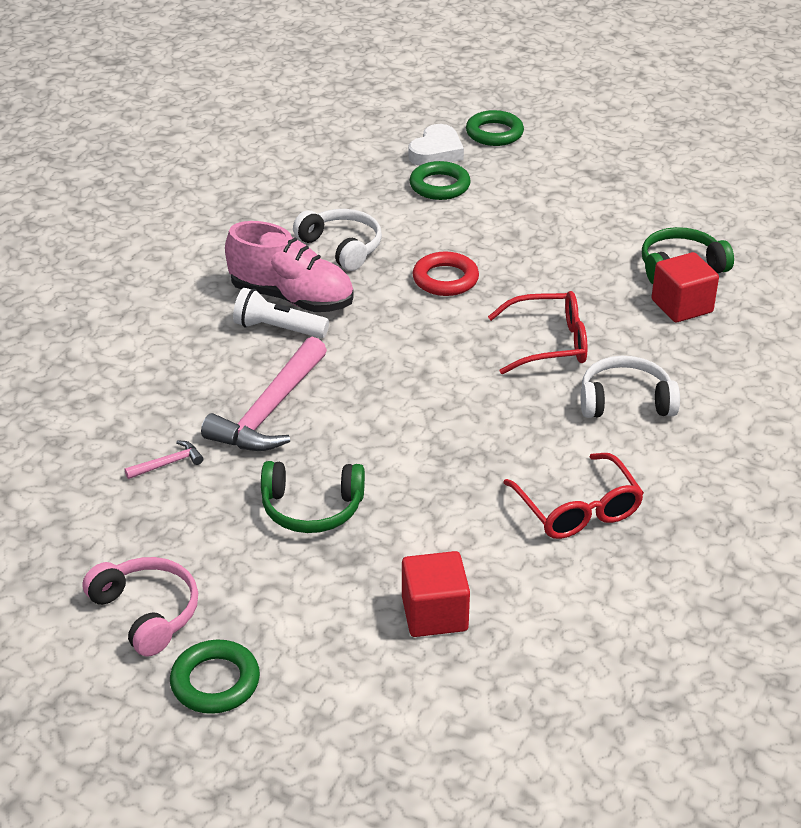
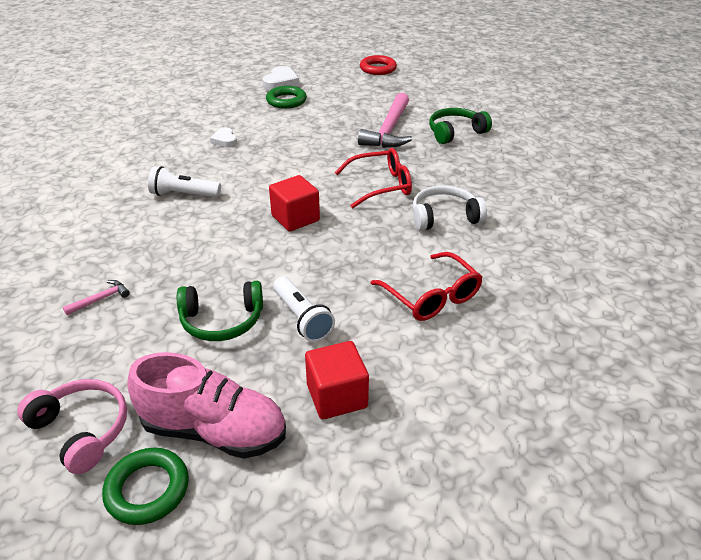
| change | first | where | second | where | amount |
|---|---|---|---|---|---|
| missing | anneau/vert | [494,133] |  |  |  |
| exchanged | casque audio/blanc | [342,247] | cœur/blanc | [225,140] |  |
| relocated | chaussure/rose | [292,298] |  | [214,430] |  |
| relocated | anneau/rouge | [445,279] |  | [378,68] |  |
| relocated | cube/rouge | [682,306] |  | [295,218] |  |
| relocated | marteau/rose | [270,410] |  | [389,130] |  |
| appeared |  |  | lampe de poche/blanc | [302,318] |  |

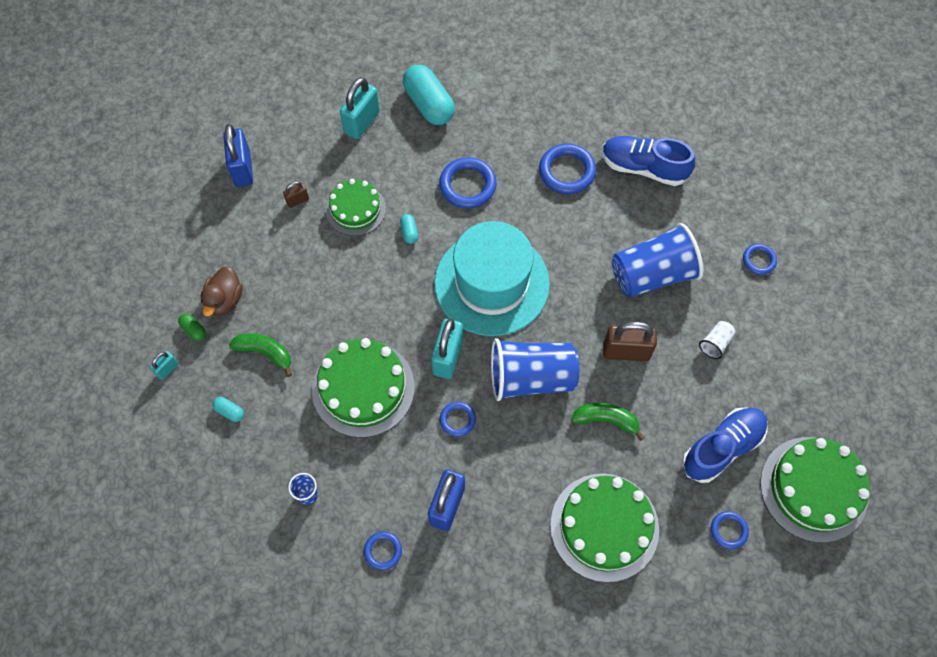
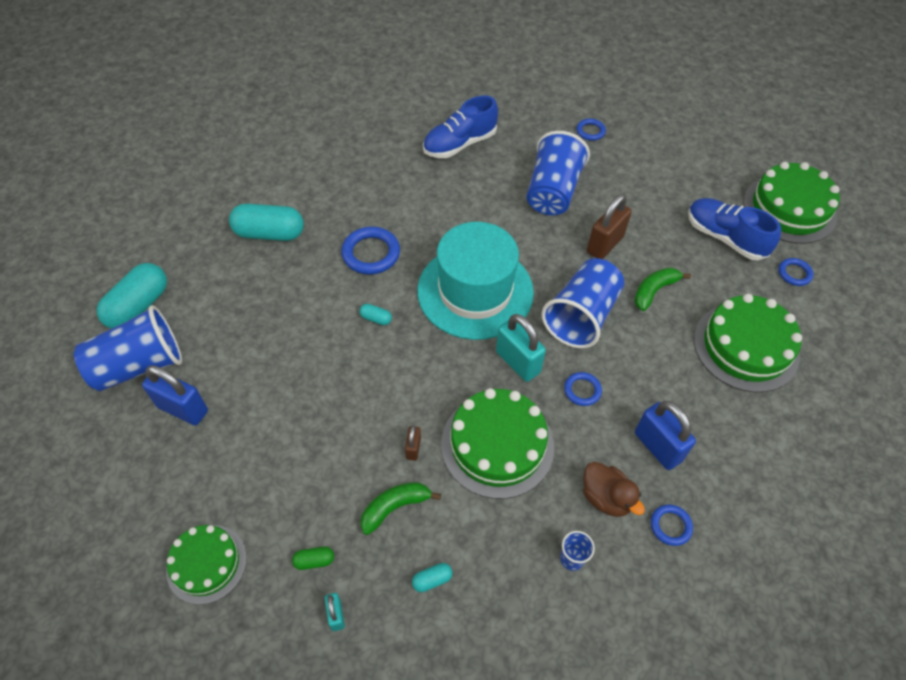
| change | first | where | second | where | amount |
|---|---|---|---|---|---|
| missing | cadenas/turquoise | [362,122] |  |  |  |
| missing | anneau/bleu | [567,171] |  |  |  |
| relocated | gâteau/vert | [356,209] |  | [206,563] |  |
| relocated | cadenas/marron | [297,200] |  | [413,448] |  |
| relocated | canard/marron | [225,300] |  | [606,497] |  |
| missing | gobelet/blanc | [715,343] |  |  |  |
| spun | chaussure/bleu | [722,448] |  | [725,238] | 45 degrees counterclockwise |
| appeared |  |  | gélule/turquoise | [139,306] |  |
| appeared |  |  | gobelet/bleu | [139,365] |  |

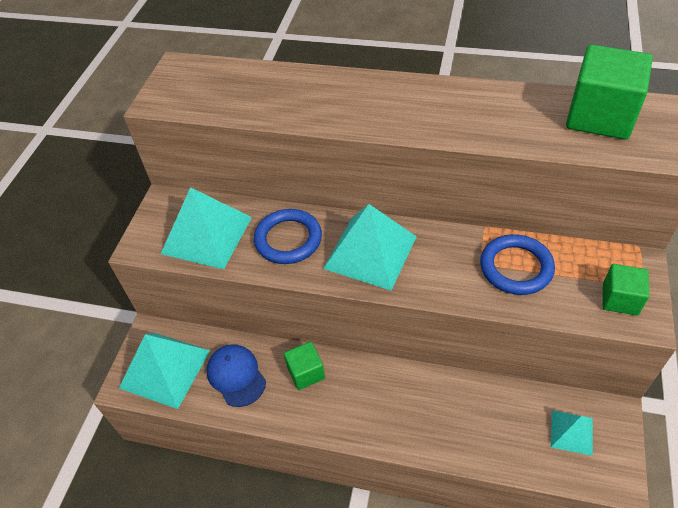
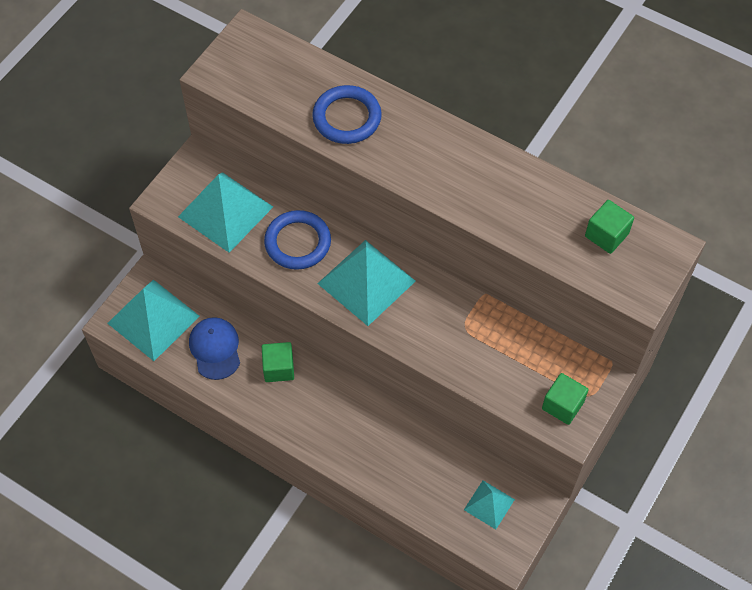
| change | first | where | second | where | amount |
|---|---|---|---|---|---|
| size | cube/vert | [600,116] |  | [606,235] | x0.56 |
| relocated | anneau/bleu | [516,267] |  | [347,118] |  |

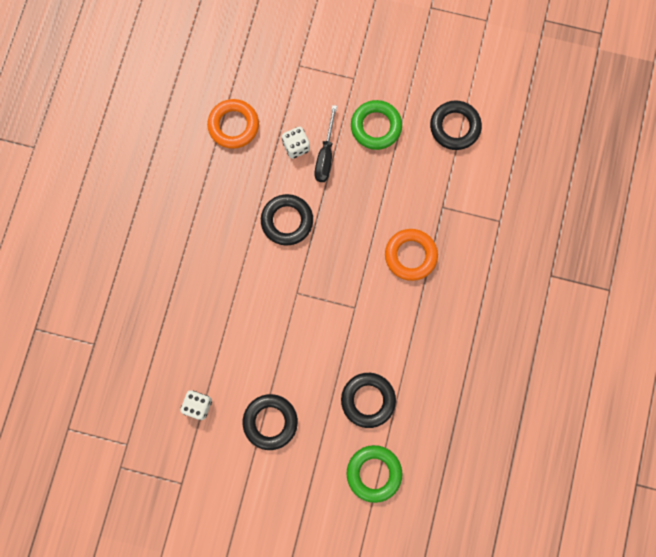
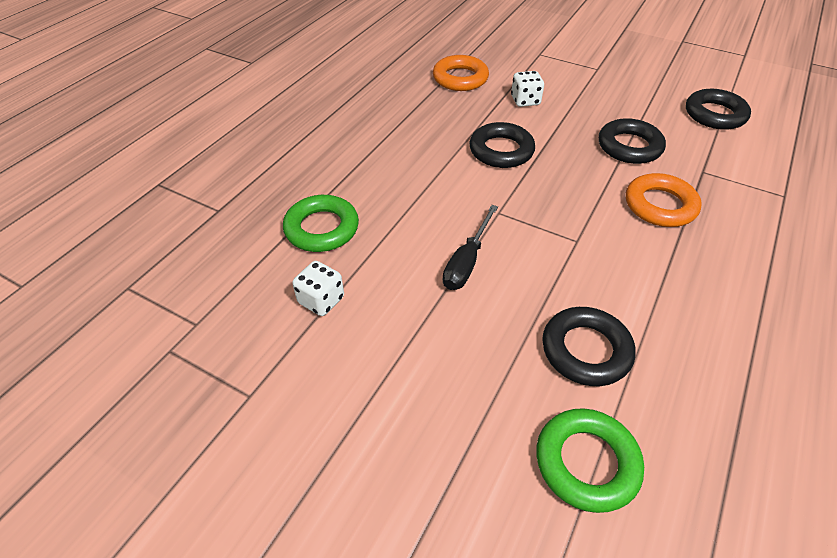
| change | first | where | second | where | amount |
|---|---|---|---|---|---|
| relocated | anneau/vert | [376,127] |  | [322,228] |  |
| relocated | tournevis/noir | [325,155] |  | [466,262] |  |
| relocated | anneau/noir | [270,422] |  | [629,146] |  |

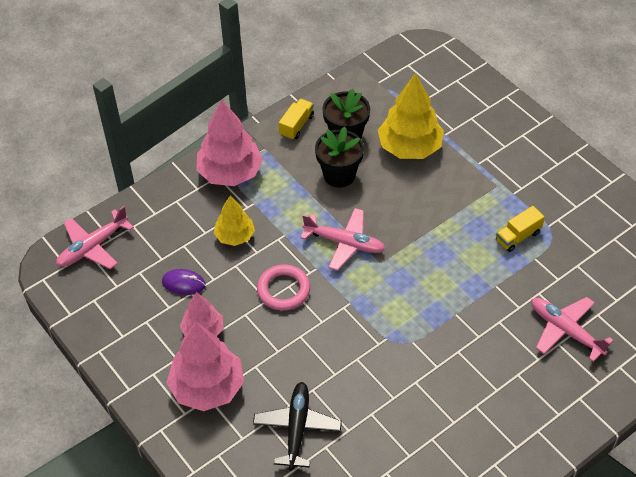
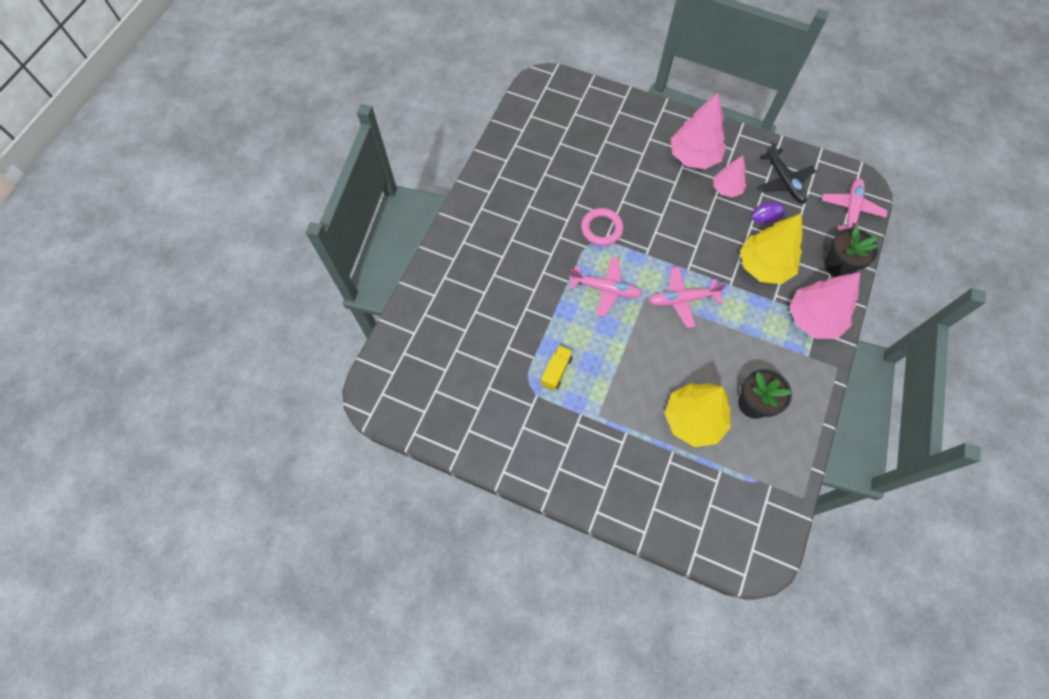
| change | first | where | second | where | amount |
|---|---|---|---|---|---|
| missing | camion/jaune | [296,125] |  |  |  |
| relocated | pot de fleurs/noir | [339,175] |  | [838,265] |  |
| size | arbre/jaune | [235,236] |  | [764,266] | x1.69 |
| relocated | anneau/rose | [283,290] |  | [601,229] |  |
| relocated | avion/rose | [565,331] |  | [605,289] |  |
| relocated | avion/noir | [297,428] |  | [784,181] |  |

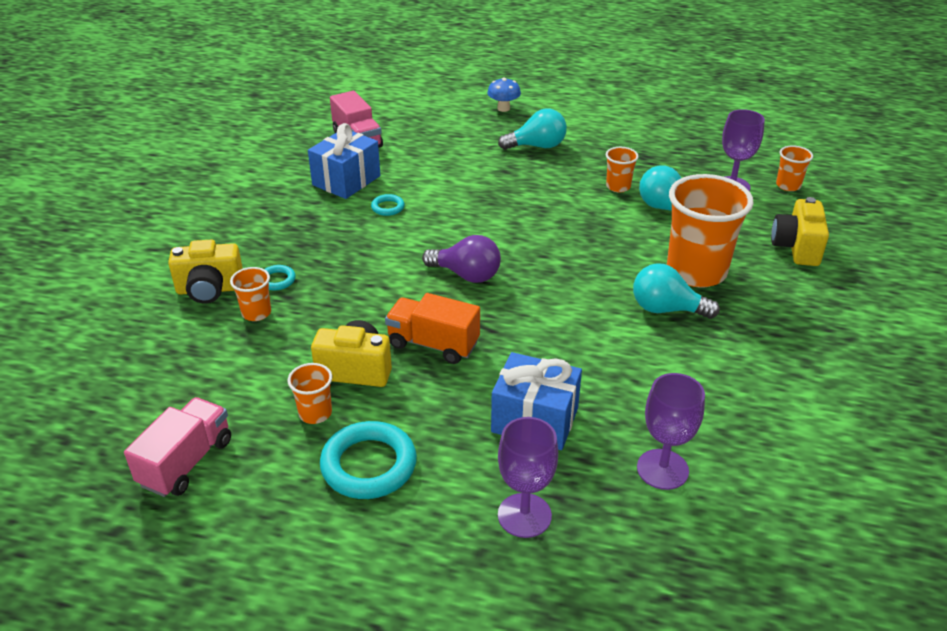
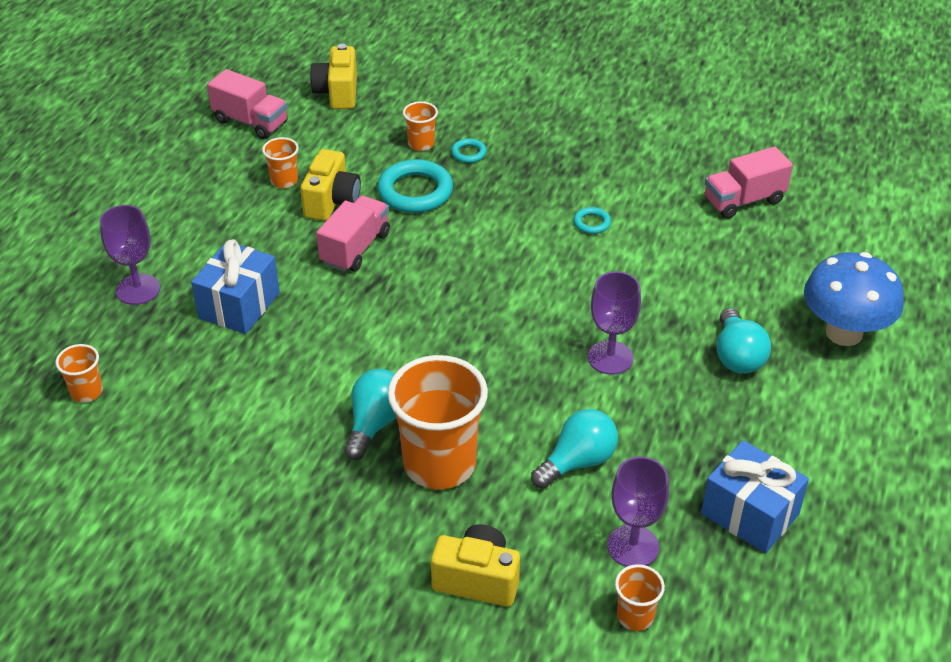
| change | first | where | second | where | amount |
|---|---|---|---|---|---|
| size | champignon/bleu | [503,108] |  | [844,333] | x2.02 |
| relocated | cadeau/bleu | [346,180] |  | [750,514] |  |
| relocated | gobelet/orange | [618,187] |  | [86,392] |  |
| missing | ampoule/violet | [466,275] |  |  |  |
| relocated | appareil photo/jaune | [210,290] |  | [337,93] |  |
| colour | camion/orange | [433,344] | camion/rose | [355,248] |  |
| relocated | verre à pied/violet | [662,469] |  | [610,357] |  |
| relocated | anneau/turquoise | [369,465] |  | [415,191] |  |

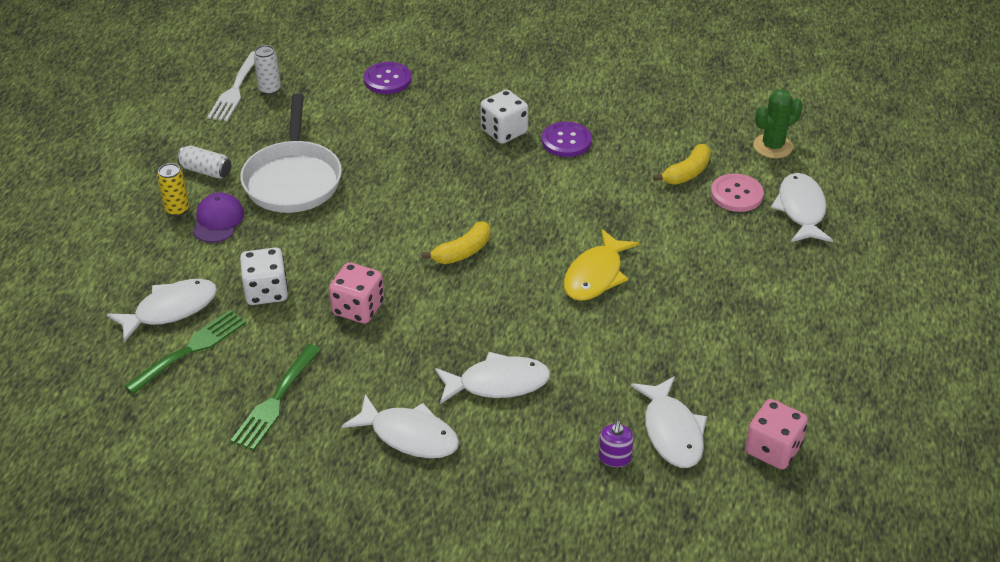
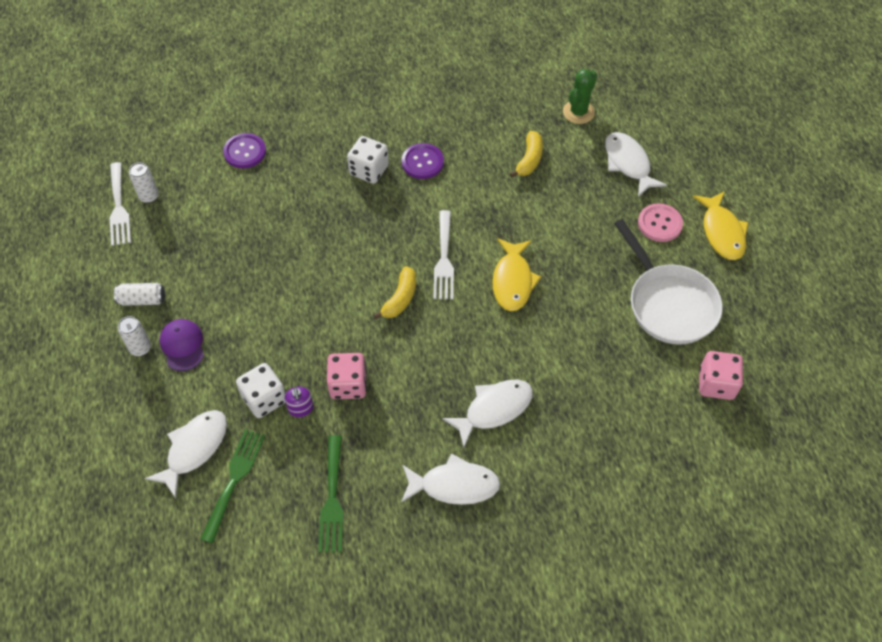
| change | first | where | second | where | amount |
|---|---|---|---|---|---|
| relocated | poêle/blanc | [293,179] |  | [669,304] |  |
| colour | canette/jaune | [177,209] | canette/blanc | [140,348] |  |
| relocated | bouton/rose | [736,194] |  | [660,224] |  |
| missing | poisson/blanc | [672,431] |  |  |  |
| relocated | distributeur de savon/violet | [614,457] |  | [301,408] |  |
| appeared |  |  | poisson/jaune | [722,232] |  |
| appeared |  |  | fourchette/blanc | [444,259] |  |

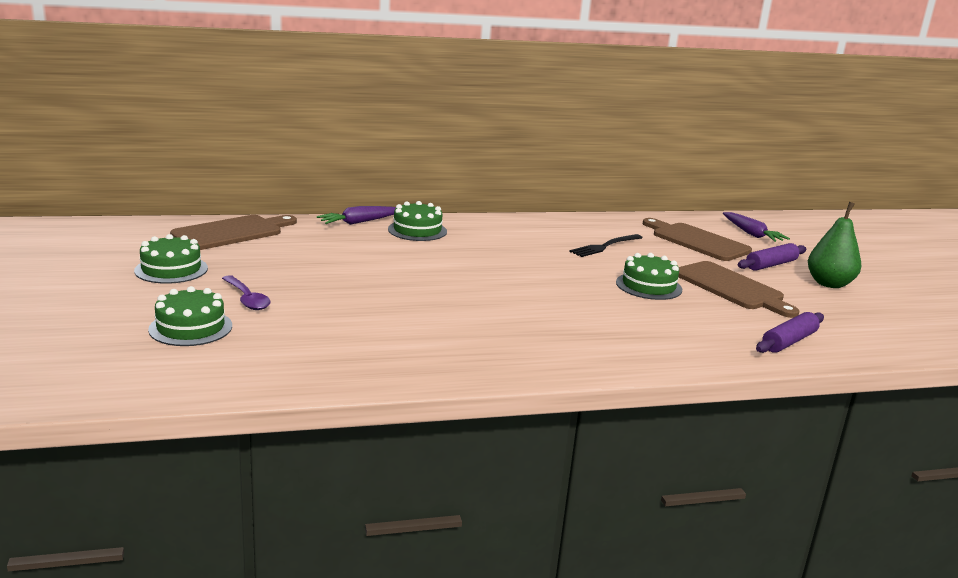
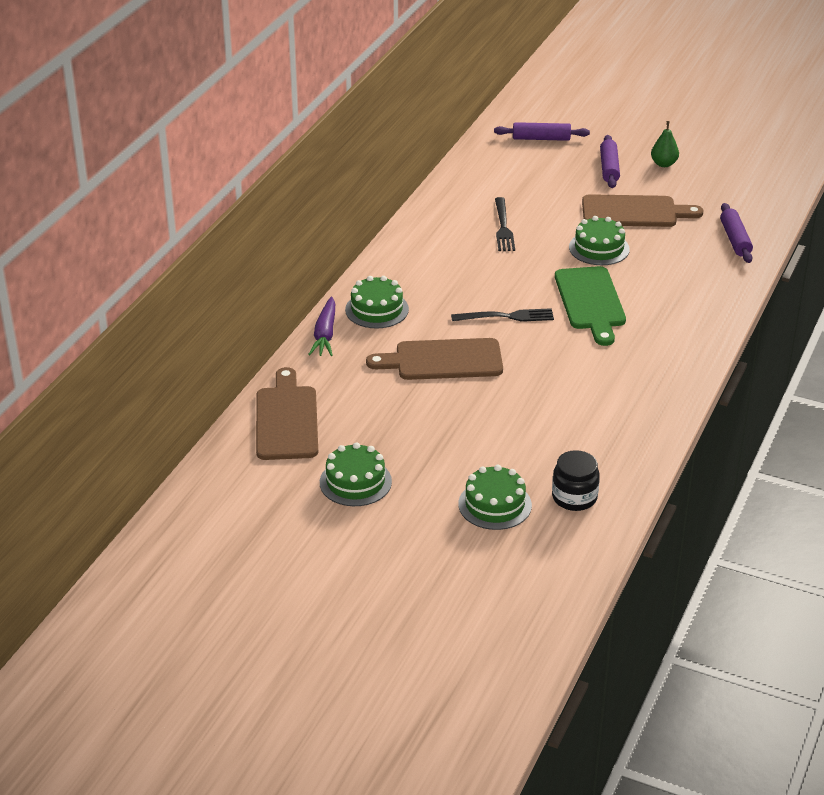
| change | first | where | second | where | amount |
|---|---|---|---|---|---|
| size | poire/vert | [829,284] |  | [663,164] | x0.63 |
| exchanged | carotte/violet | [751,234] | rouleau à pâtisserie/violet | [541,138] |  |
| relocated | planche à découper/marron | [696,241] |  | [443,360] |  |
| missing | cuillère/violet | [247,299] |  |  |  |
| appeared |  |  | planche à découper/vert | [591,302] |  |
| appeared |  |  | fourchette/noir | [507,316] |  |
| appeared |  |  | bocal/noir | [574,497] |  |

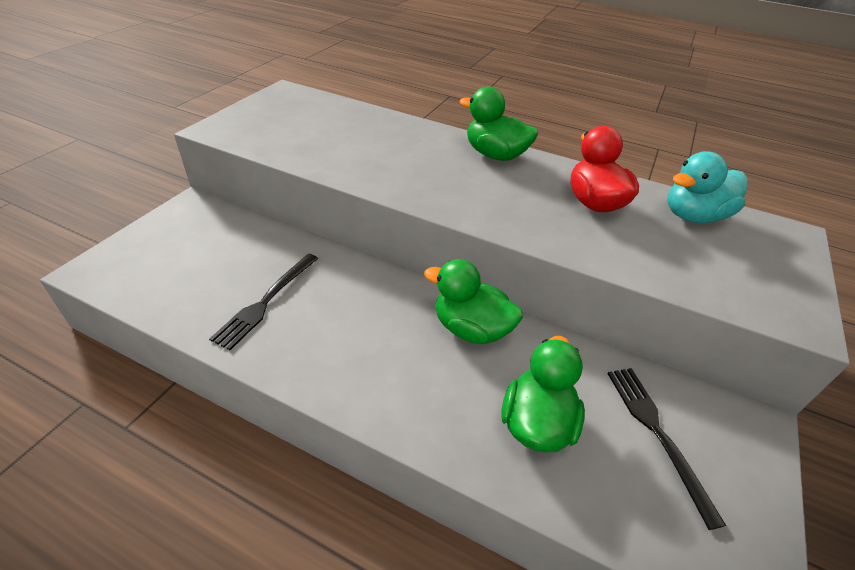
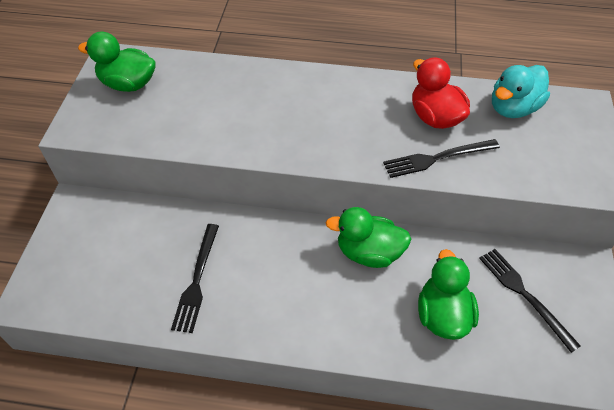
| change | first | where | second | where | amount |
|---|---|---|---|---|---|
| relocated | canard/vert | [495,155] |  | [128,84] |  |
| appeared |  |  | fourchette/noir | [437,158] |  |

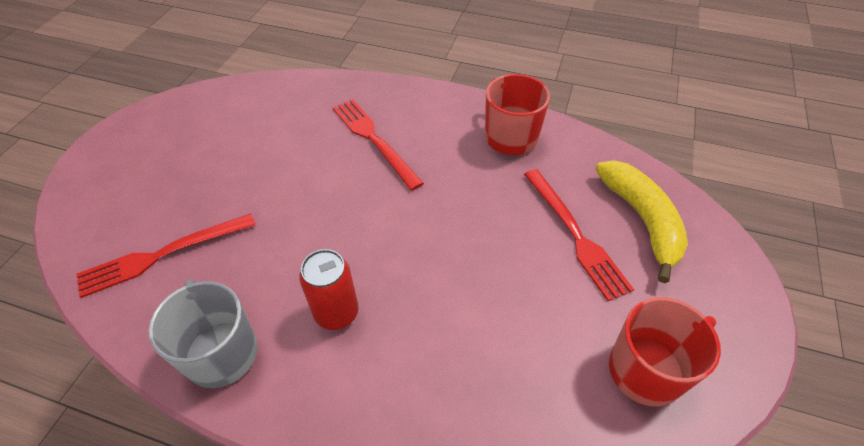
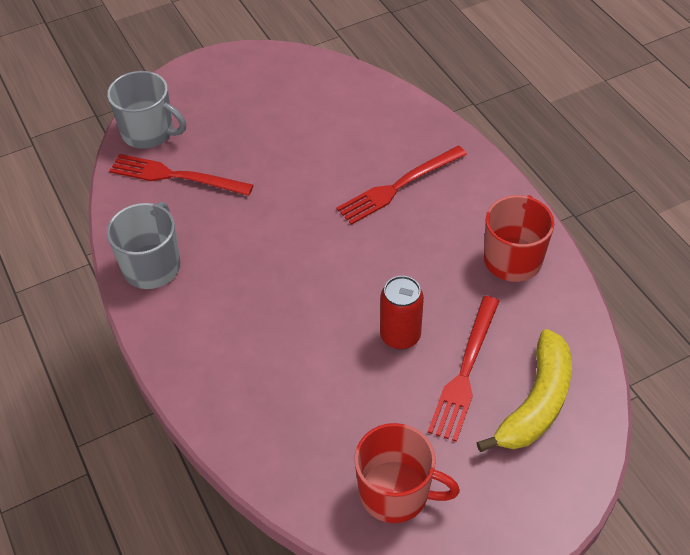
| change | first | where | second | where | amount |
|---|---|---|---|---|---|
| spun | fourchette/rouge | [374,140] |  | [399,186] | 135 degrees counterclockwise |
| relocated | canette/rouge | [336,313] |  | [400,336] |  |
| appeared |  |  | tasse/gris | [149,132] |  |

